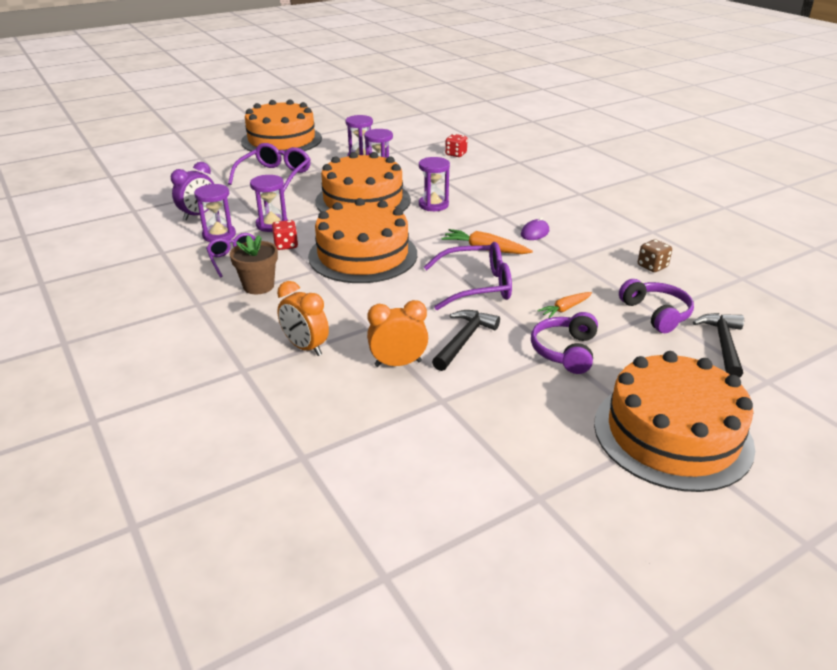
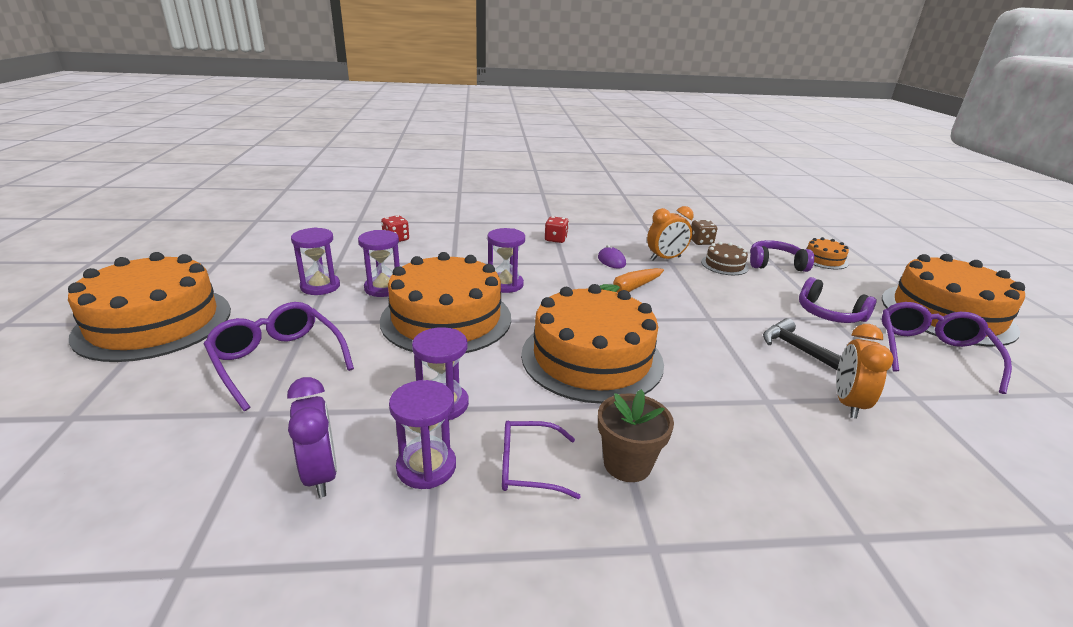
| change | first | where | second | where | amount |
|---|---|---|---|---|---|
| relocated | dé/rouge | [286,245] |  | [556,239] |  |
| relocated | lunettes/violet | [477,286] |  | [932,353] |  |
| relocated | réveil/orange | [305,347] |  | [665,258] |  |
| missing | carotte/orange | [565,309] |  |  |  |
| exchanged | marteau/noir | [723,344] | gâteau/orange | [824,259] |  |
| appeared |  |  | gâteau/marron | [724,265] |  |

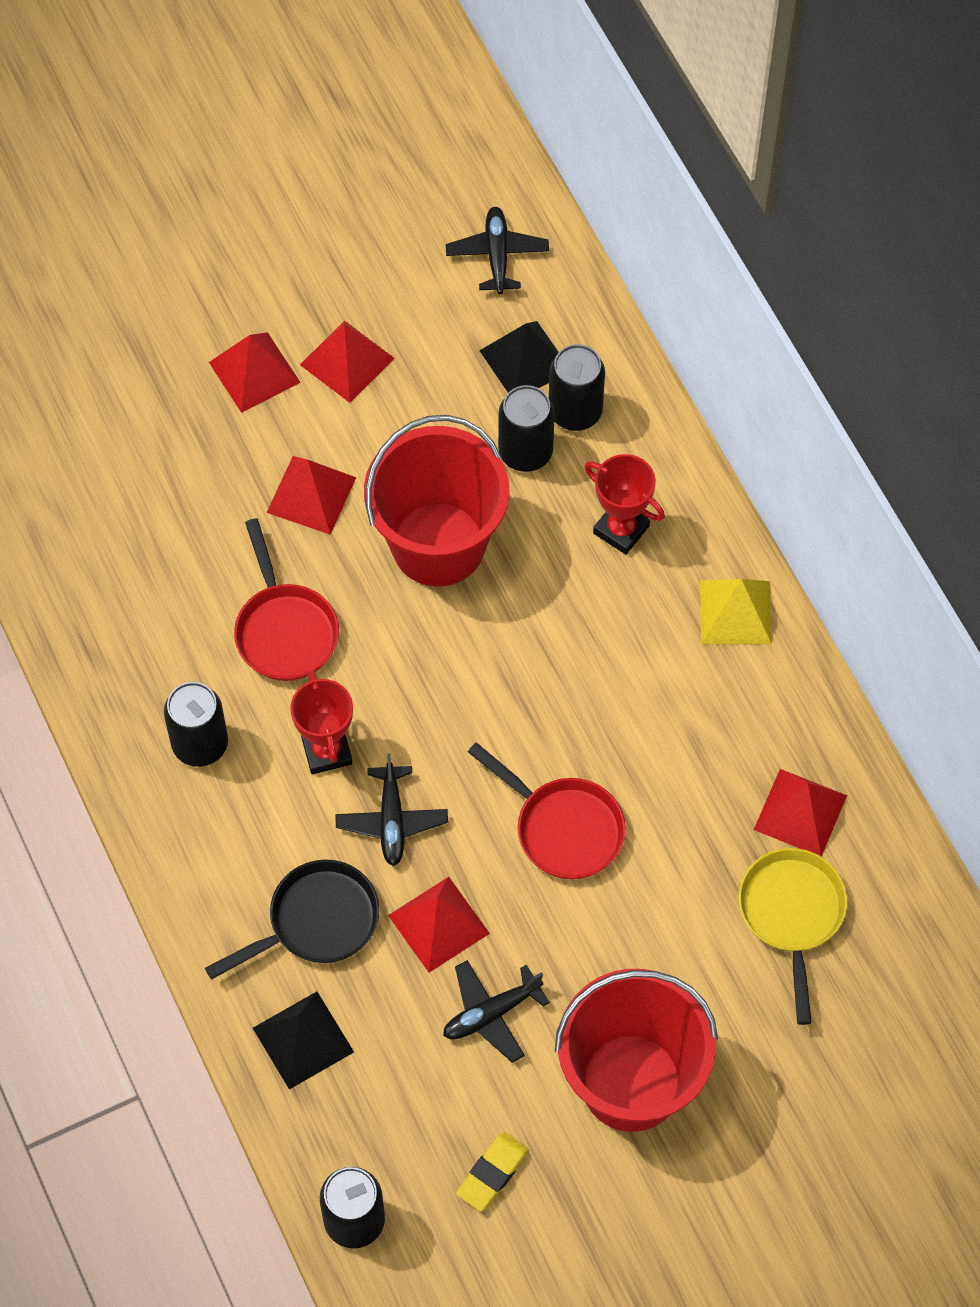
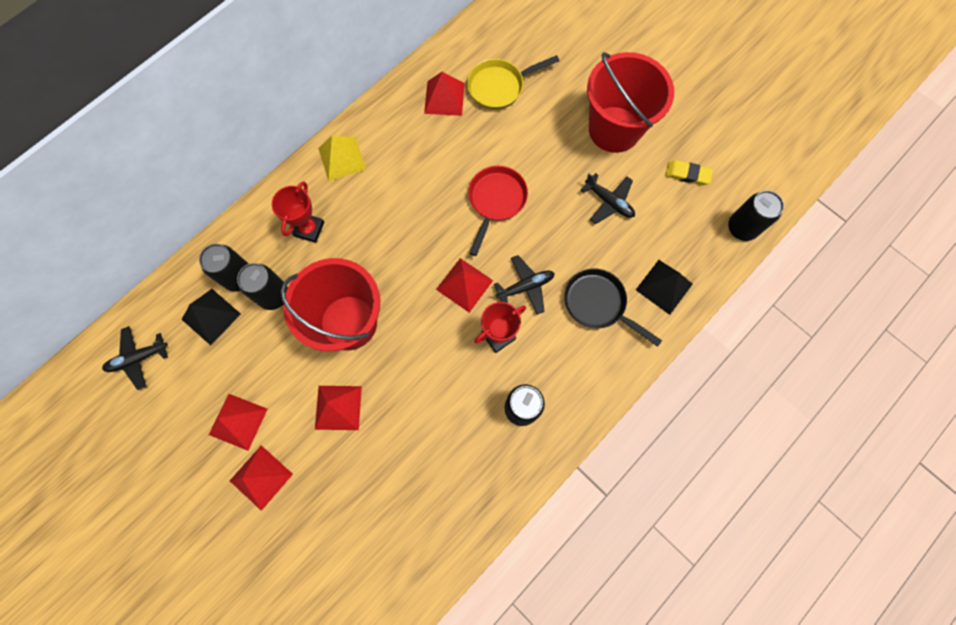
| change | first | where | second | where | amount |
|---|---|---|---|---|---|
| missing | poêle/rouge | [285,630] |  |  |  |
| relocated | pyramide/rouge | [438,924] |  | [464,285] |  |

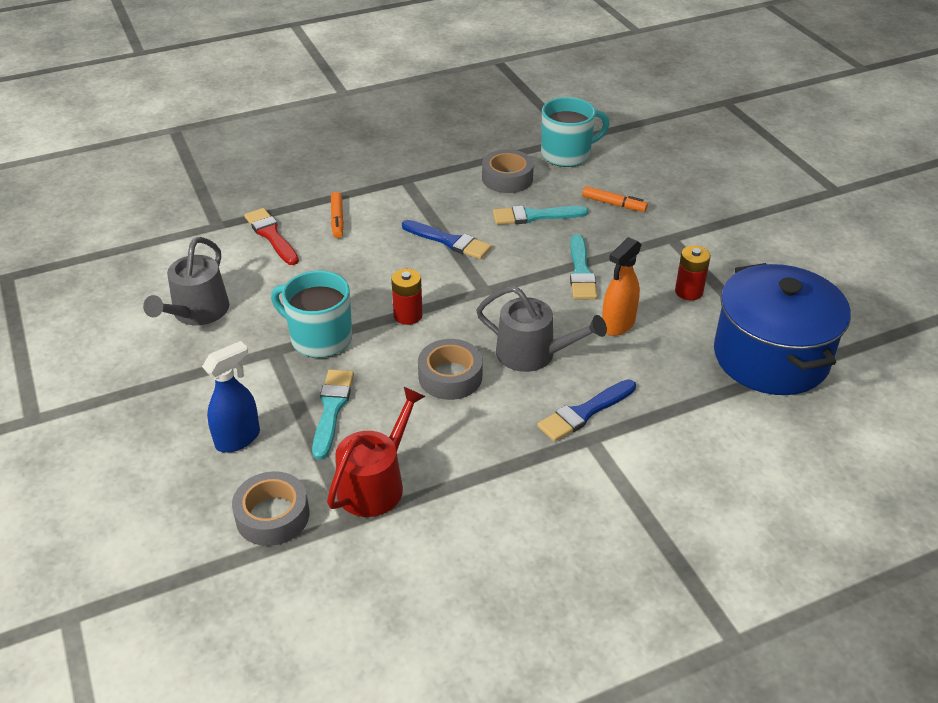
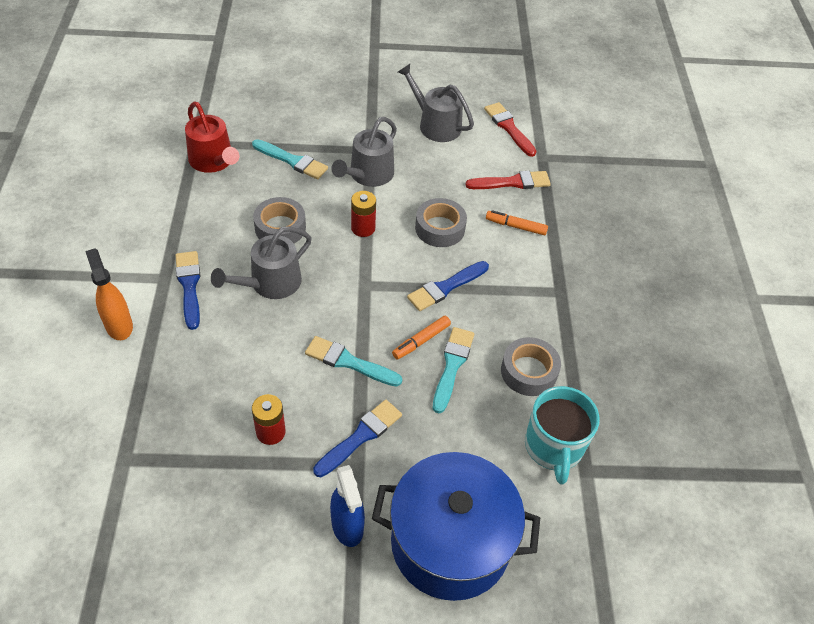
| change | first | where | second | where | amount |
|---|---|---|---|---|---|
| relocated | feutre/orange | [613,204] |  | [421,341] |  |
| relocated | vaporisateur/orange | [617,325] |  | [119,325] |  |
| relocated | marmite/bleu | [770,357] |  | [450,542] |  |
| exchanged | tasse/turquoise | [319,338] | arrosoir/gris | [368,175] |  |
| relocated | vaporisateur/bleu | [238,438] |  | [347,526] |  |
| relocated | ruban adhésif/gris | [272,516] |  | [440,228] |  |
| appeared |  |  | pinceau/rouge | [509,128] |  |
| appeared |  |  | pinceau/bleu | [360,437] |  |

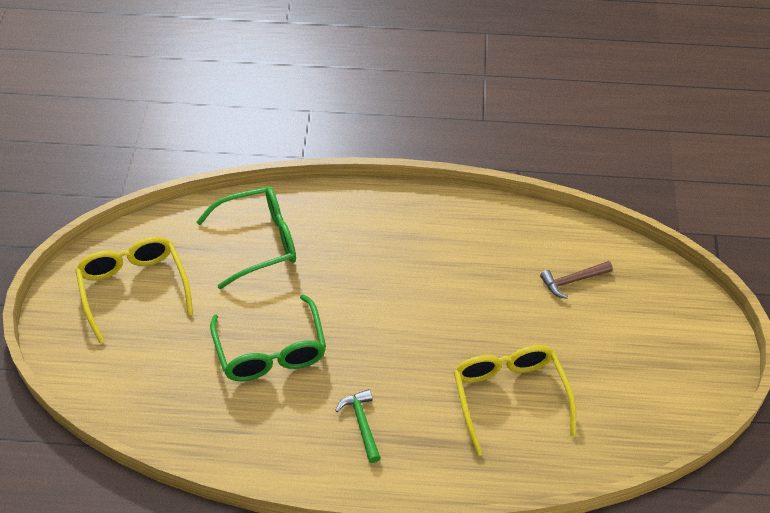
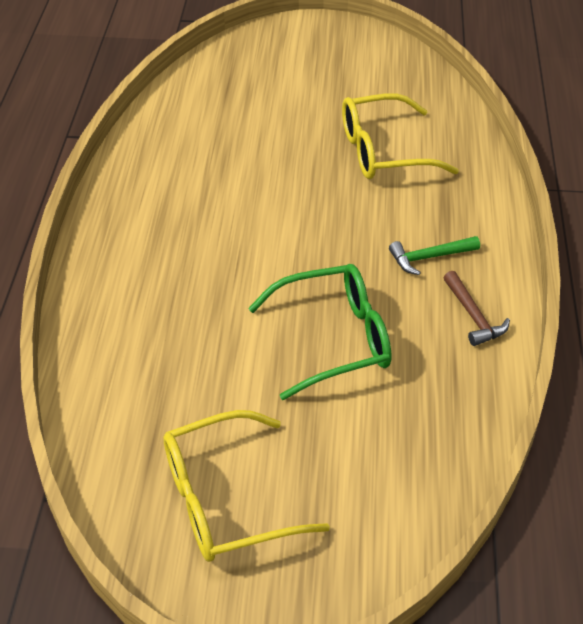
| change | first | where | second | where | amount |
|---|---|---|---|---|---|
| missing | lunettes/vert | [259,242] |  |  |  |
| relocated | marteau/marron | [573,281] |  | [473,316] |  |

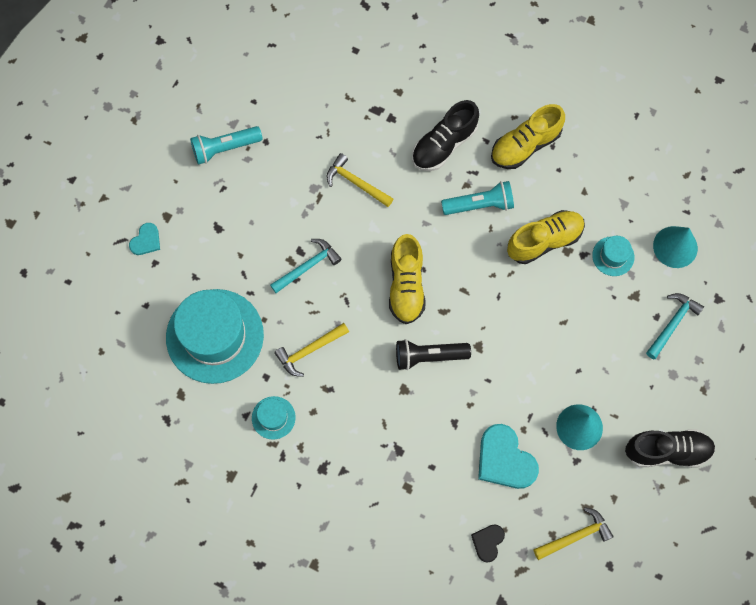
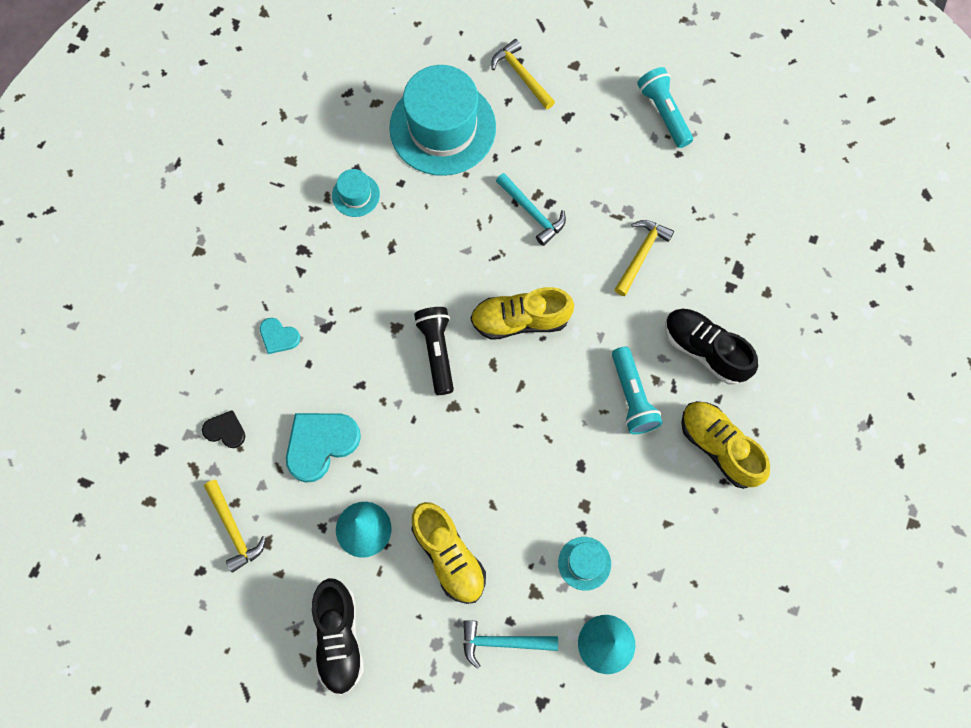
| change | first | where | second | where | amount |
|---|---|---|---|---|---|
| relocated | chaussure/jaune | [544,241] |  | [449,556] |  |
| relocated | cœur/turquoise | [146,240] |  | [278,336] |  |
| spun | marteau/turquoise | [672,323] |  | [502,642] | 150 degrees clockwise |
| relocated | marteau/jaune | [309,350] |  | [521,75] |  |

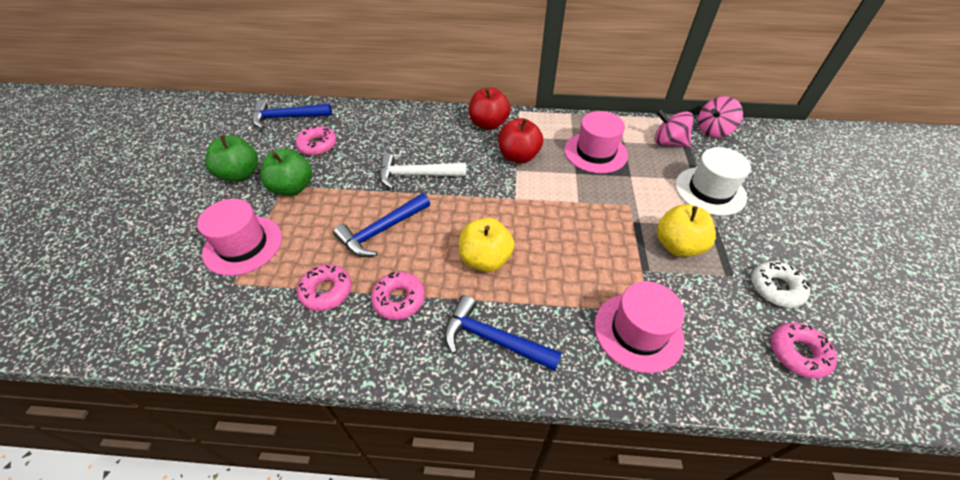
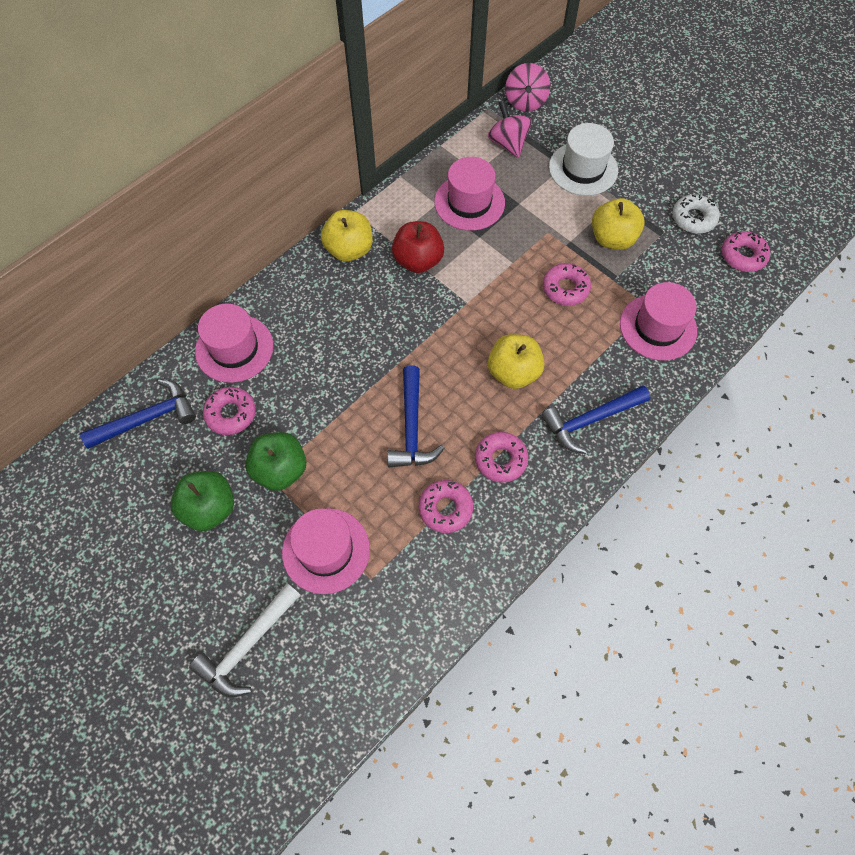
| change | first | where | second | where | amount |
|---|---|---|---|---|---|
| colour | pomme/rouge | [488,124] | pomme/jaune | [349,249] |  |
| spun | marteau/bleu | [287,118] |  | [147,418] | 150 degrees counterclockwise |
| spun | toupie/rose | [668,142] |  | [508,143] | 90 degrees clockwise |
| relocated | marteau/blanc | [416,175] |  | [247,646] |  |
| appeared |  |  | beignet/rose | [565,288] |  |
| appeared |  |  | chapeau/rose | [234,348] |  |

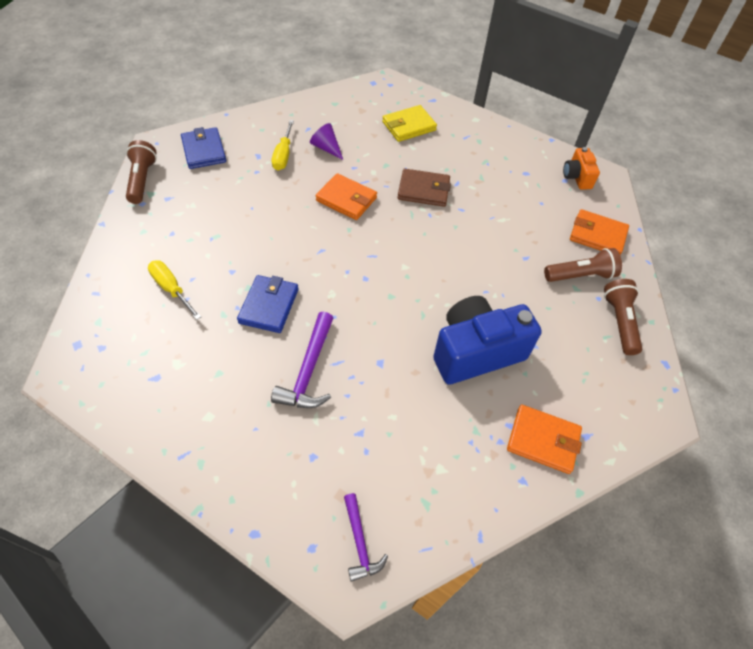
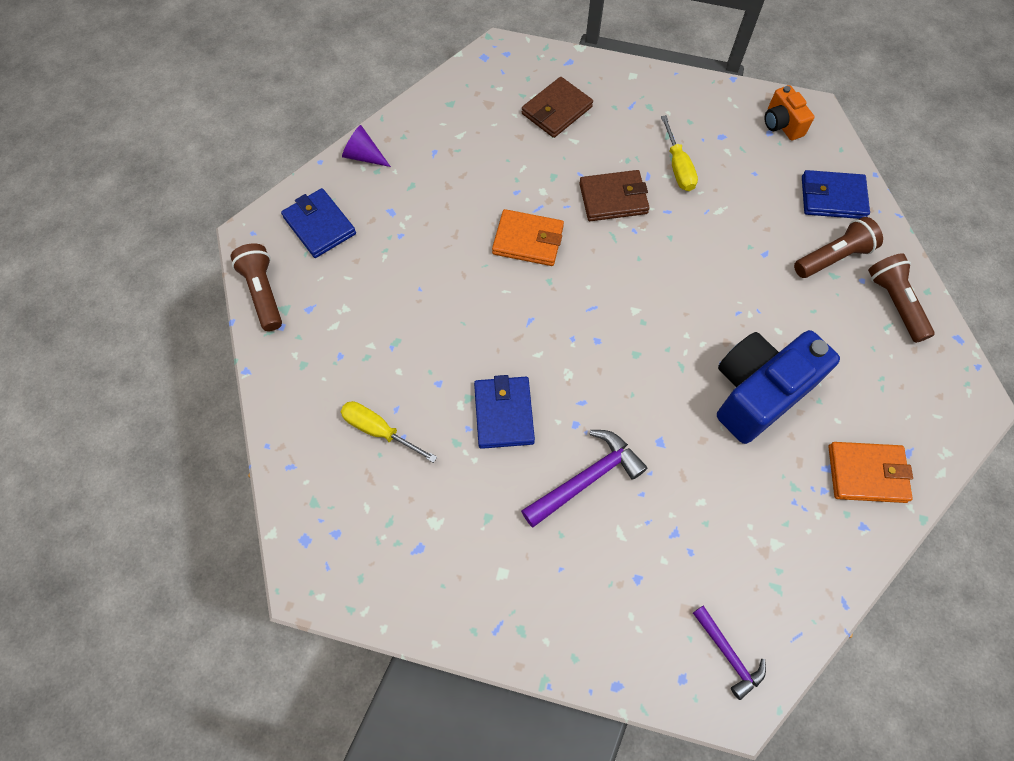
| change | first | where | second | where | amount |
|---|---|---|---|---|---|
| colour | portefeuille/jaune | [409,126] | portefeuille/marron | [556,110] |  |
| relocated | tournevis/jaune | [283,155] |  | [678,167] |  |
| relocated | cône/violet | [326,148] |  | [364,156] |  |
| colour | portefeuille/orange | [597,235] | portefeuille/bleu | [832,197] |  |
| spun | marteau/violet | [308,370] |  | [586,479] | 120 degrees counterclockwise |

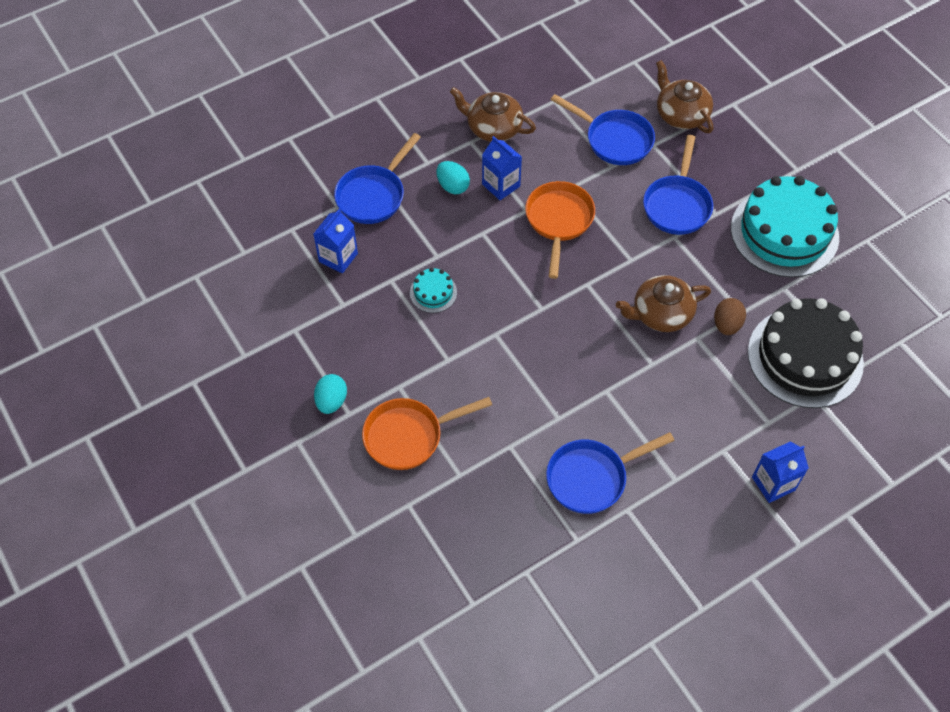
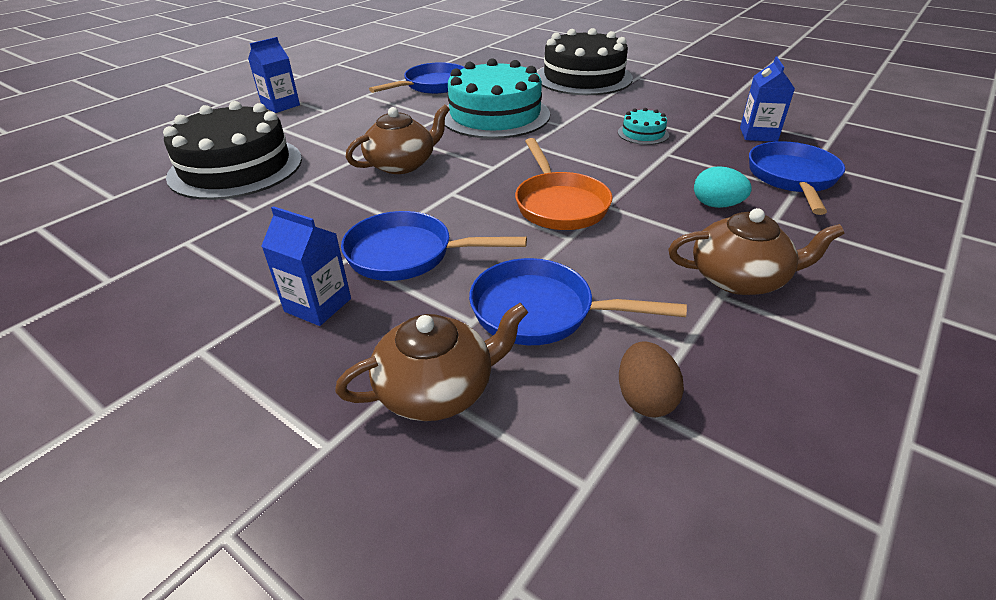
| change | first | where | second | where | amount |
|---|---|---|---|---|---|
| spun | théière/marron | [681,114] |  | [437,389] | 60 degrees counterclockwise |
| spun | poêle/bleu | [677,205] |  | [408,254] | 75 degrees counterclockwise |
| relocated | brique de lait/bleu | [501,185] |  | [318,305] |  |
| relocated | gâteau/turquoise | [784,232] |  | [495,115] |  |
| relocated | œuf/marron | [727,325] |  | [644,398] |  |
| missing | œuf/turquoise | [331,401] |  |  |  |
| exchanged | poêle/orange | [409,436] | gâteau/noir | [583,77] |  |

